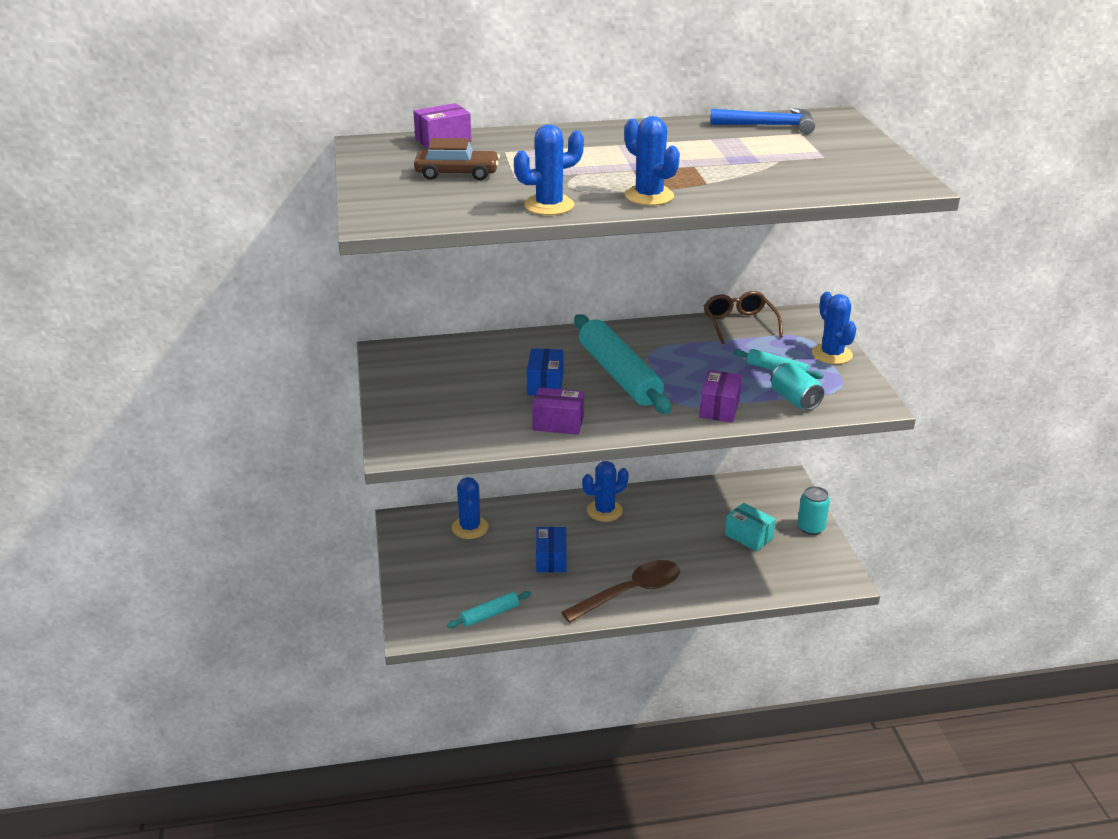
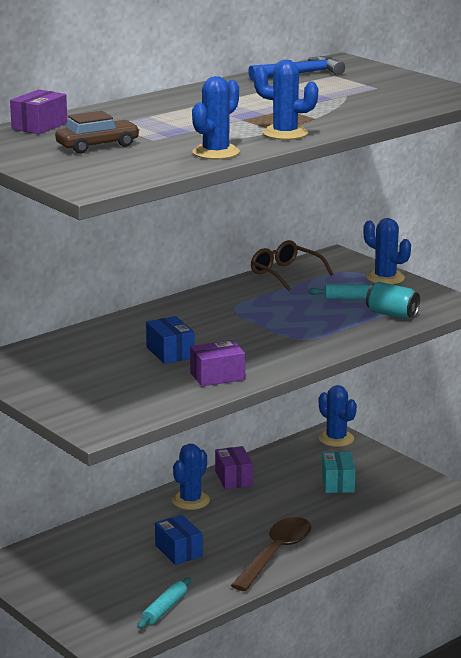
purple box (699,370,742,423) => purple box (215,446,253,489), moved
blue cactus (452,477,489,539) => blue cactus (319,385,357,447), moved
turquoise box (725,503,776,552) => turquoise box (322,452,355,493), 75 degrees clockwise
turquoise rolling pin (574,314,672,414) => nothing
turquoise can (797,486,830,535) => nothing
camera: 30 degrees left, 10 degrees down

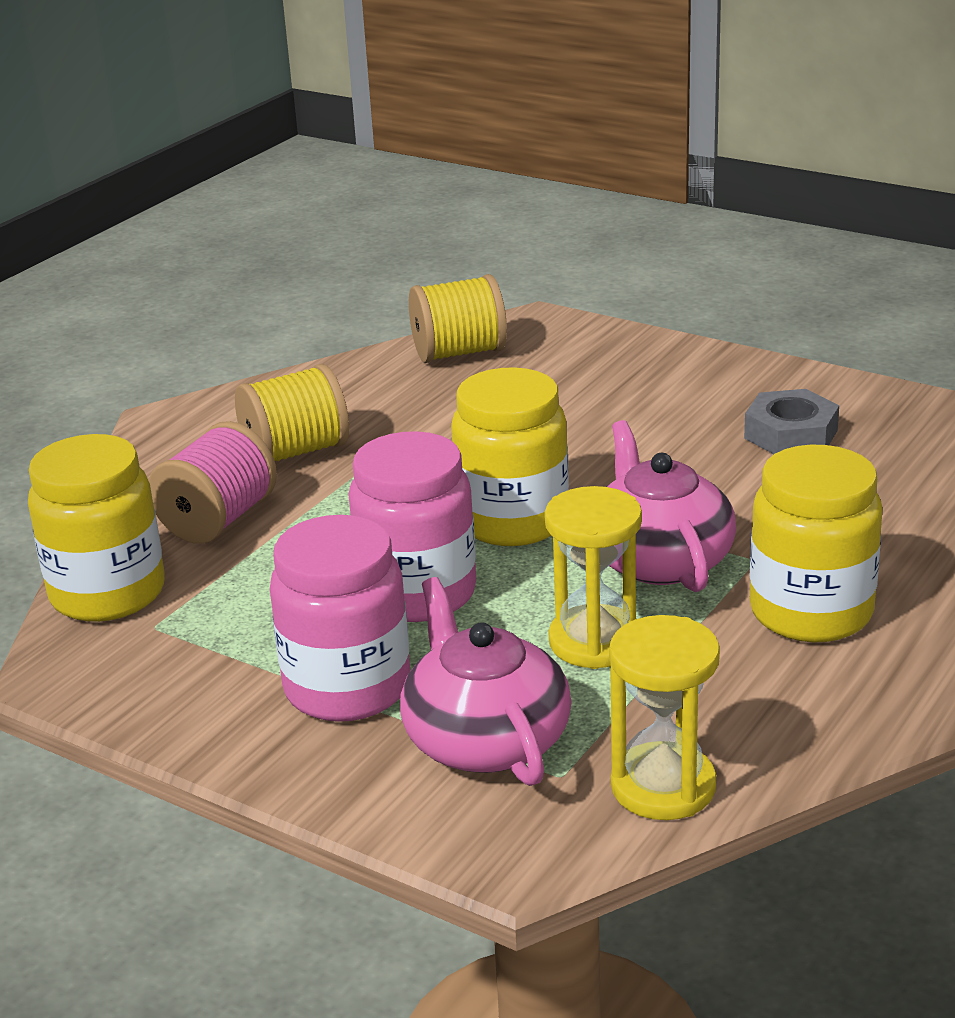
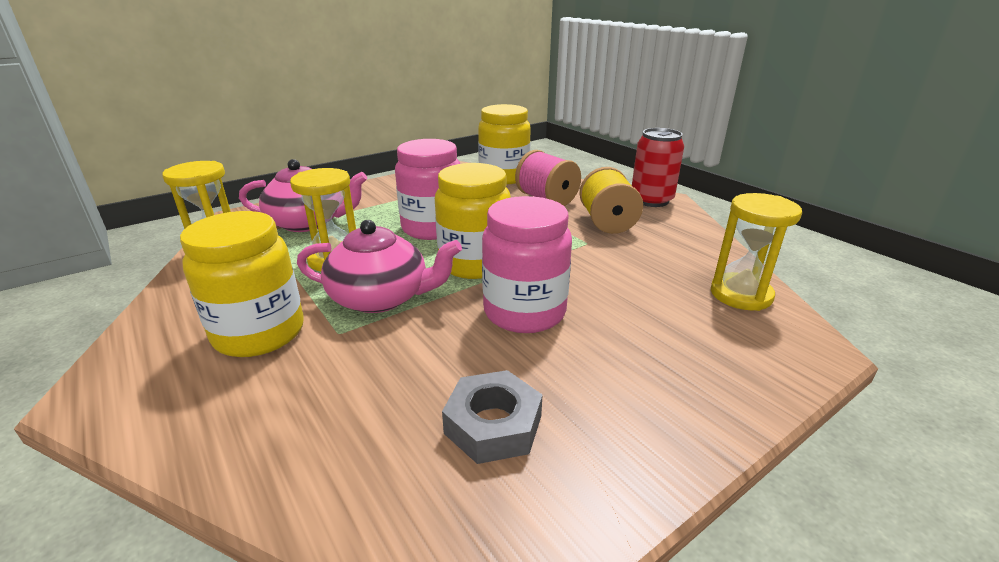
pink jar (270,515,410,722) => pink jar (482,196,572,333), moved
nothing => red can (632,128,684,207)
yellow spool (409,274,507,363) => yellow hourglass (711,193,802,311)
camera: 110 degrees right, 0 degrees up

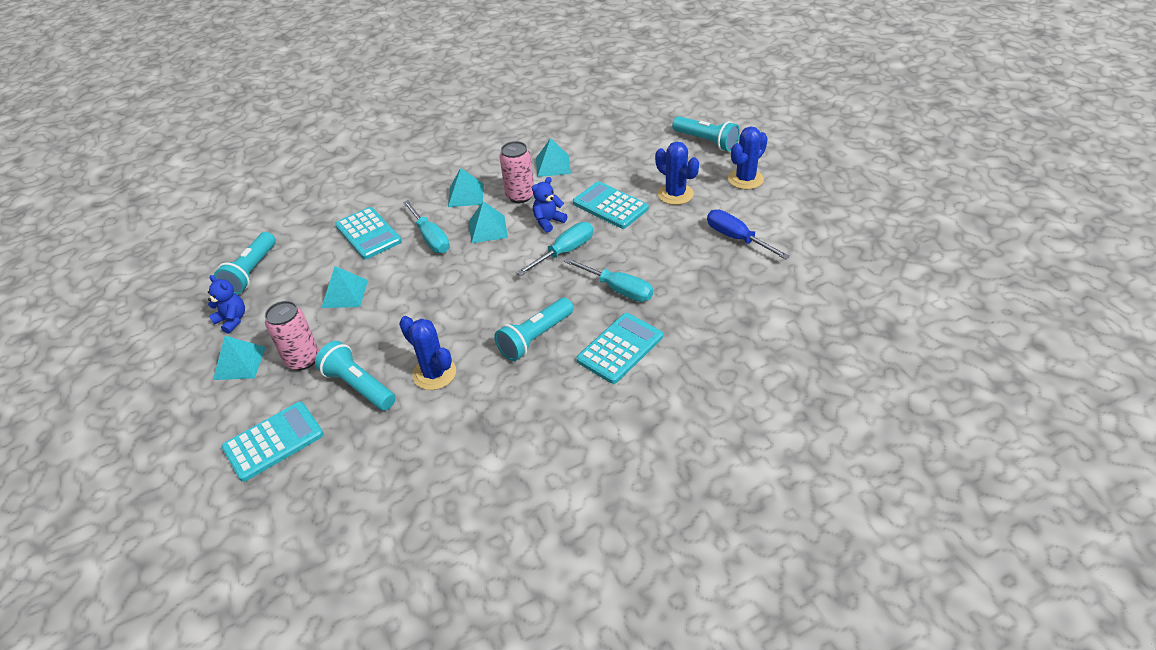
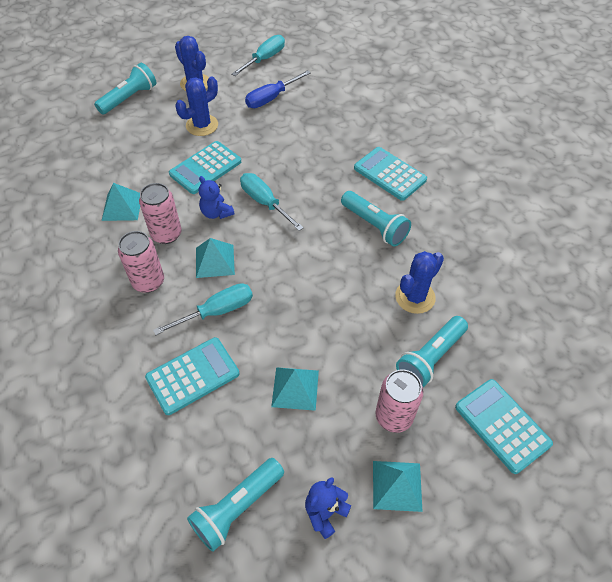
turquoise pyramid (448,168,484,207) => pink can (118,231,164,293)
turquoise flashlight (214,232,276,294) => turquoise flashlight (187,458,284,552), 120 degrees clockwise
turquoise screwdriver (564,258,653,302) => turquoise screwdriver (231,35,285,76), moved
camera: 90 degrees left, 10 degrees up

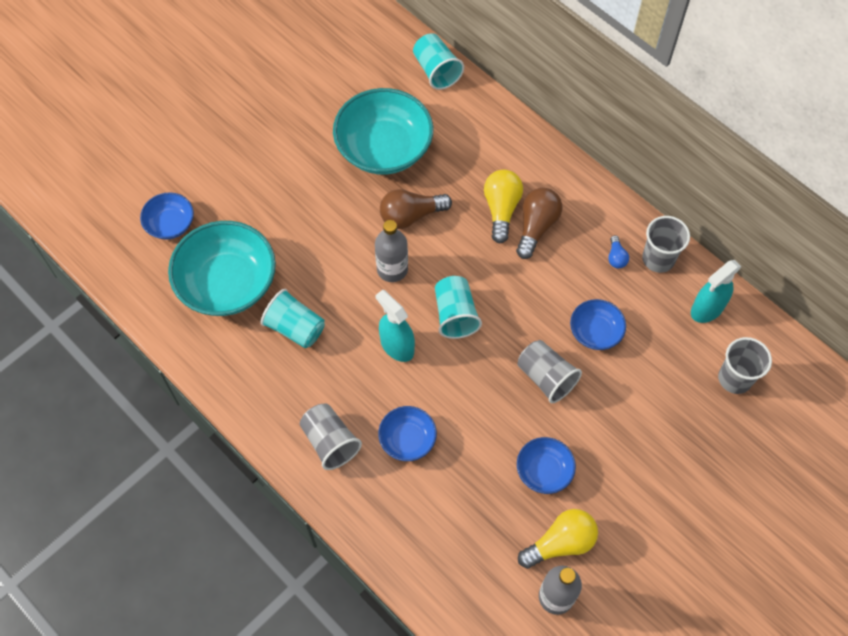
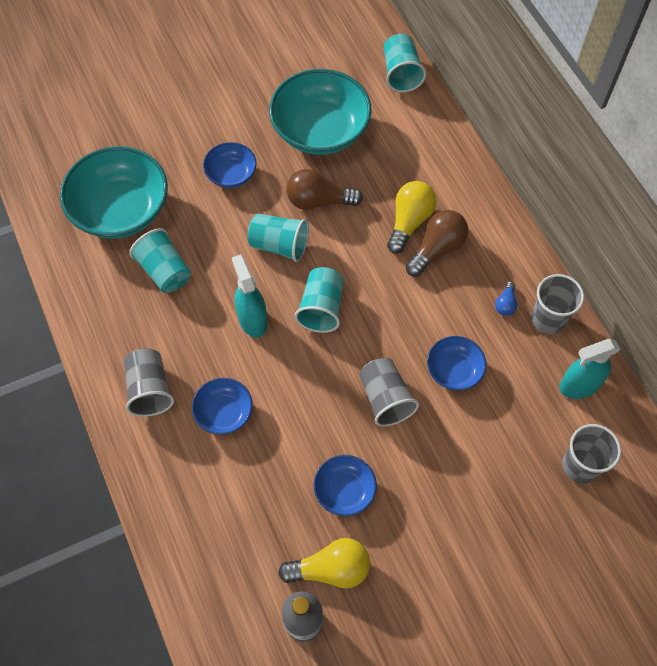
blue bowl (140,192,194,240) => blue bowl (203,142,257,188), moved
grey bottle (375,220,408,282) => turquoise cup (247,213,309,262)
camera: 20 degrees right, 0 degrees up

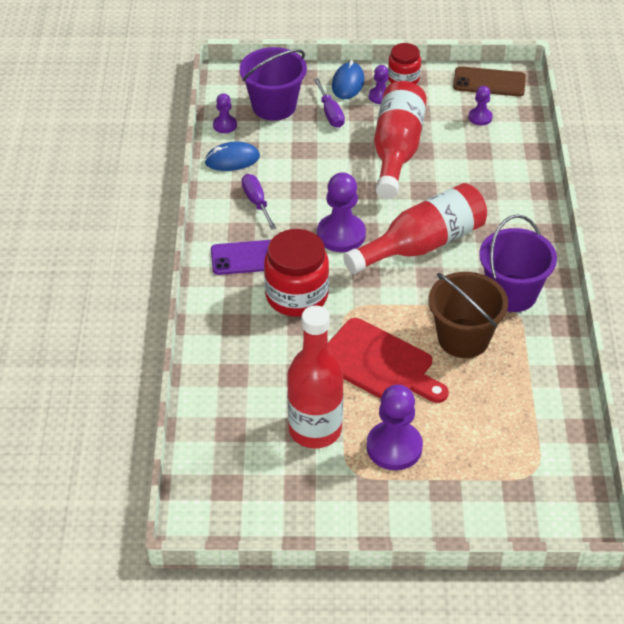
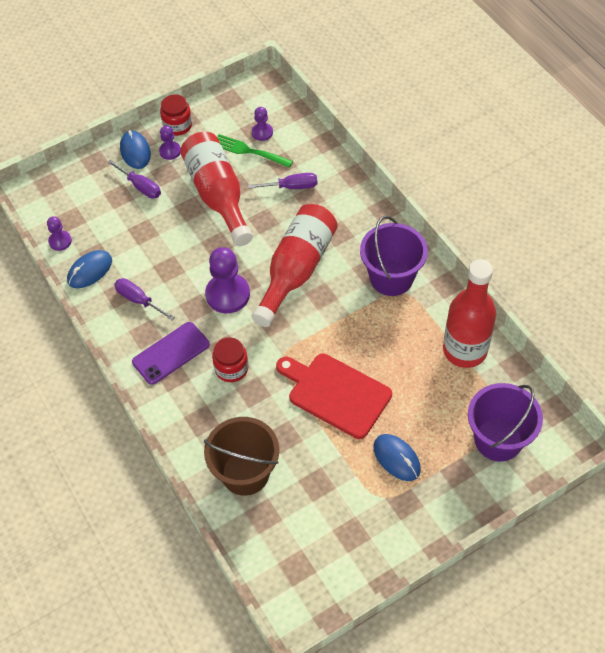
brown bucket (428,272,508,358) => brown bucket (204,417,279,496), moved
red jar (264,229,329,317) => red jar (212,337,248,382), x0.59
nothing => green fork (217,134,293,168)
nothing => purple screwdriver (248,173,317,189)
red cutting board (328,318,449,403) => red cutting board (276,354,392,439), 150 degrees counterclockwise
purple pawn (367,384,423,470) => blue mouse (373,434,421,481)
red bottle (287,306,344,448) => red bottle (443,259,496,368), moved
purple bucket (240,47,307,121) => purple bucket (468,383,543,462), moved
brown phone (453,66,526,97) => nothing
camera: 30 degrees left, 10 degrees up

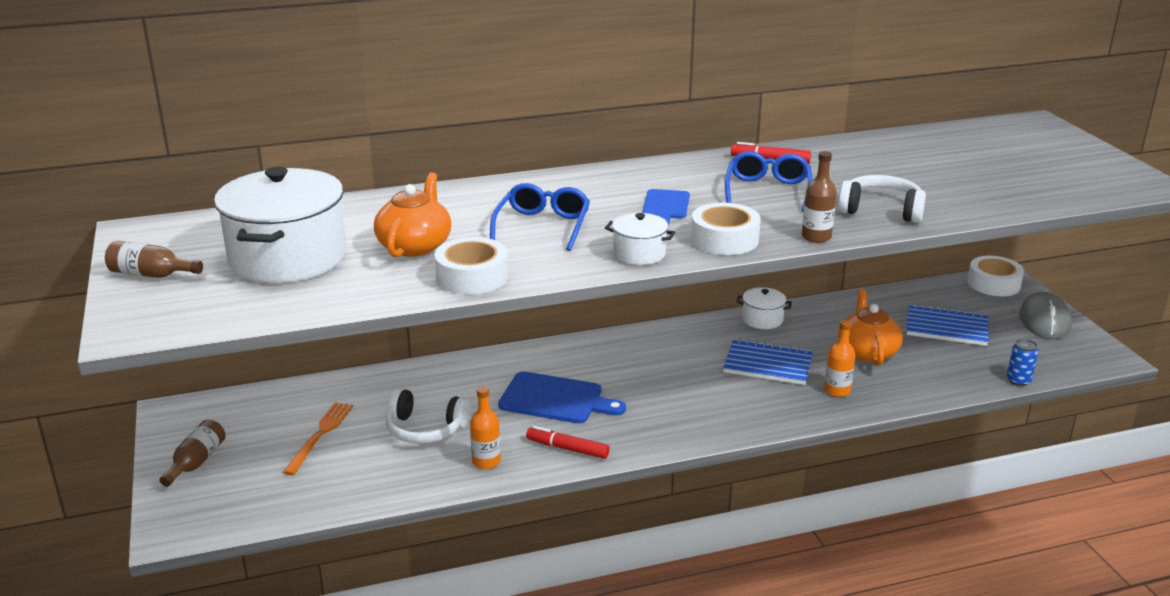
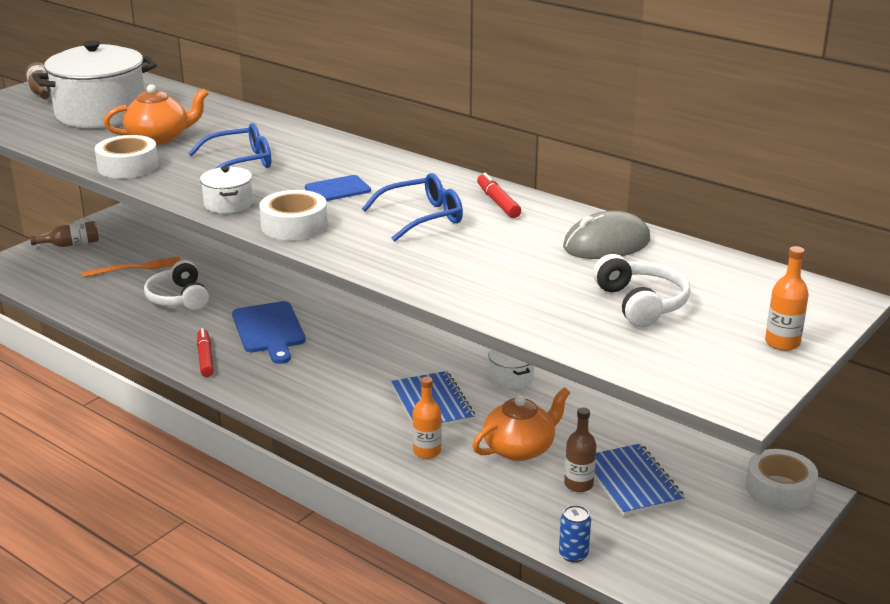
grey mouse (1019,292,1072,339) => grey mouse (563,211,650,259), moved
brown bottle (802,151,837,243) => brown bottle (564,407,597,492), moved
white headphones (838,175,926,223) => white headphones (593,254,690,327), moved
orange bottle (470,386,501,469) => orange bottle (765,246,809,351), moved
camera: 55 degrees right, 0 degrees up

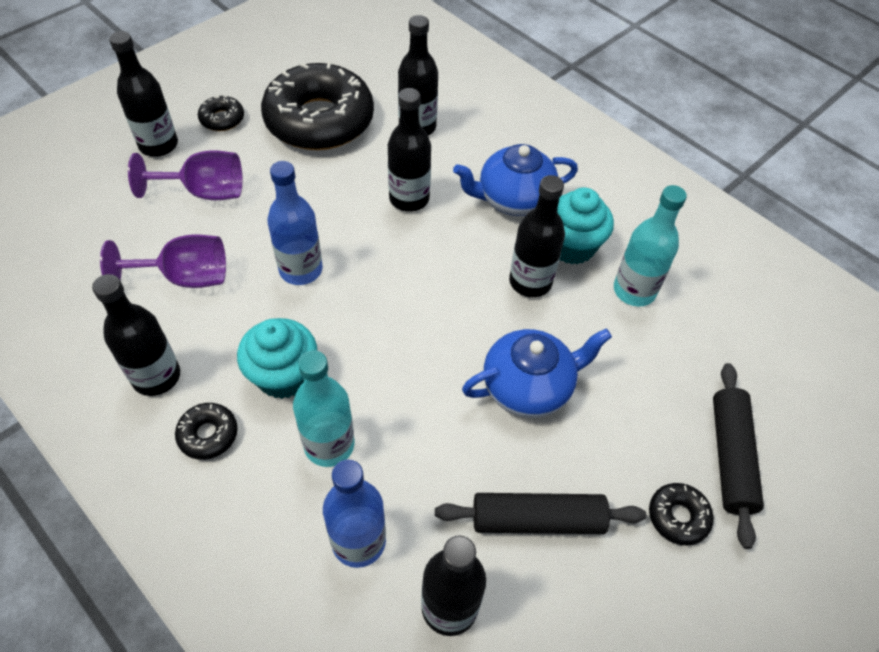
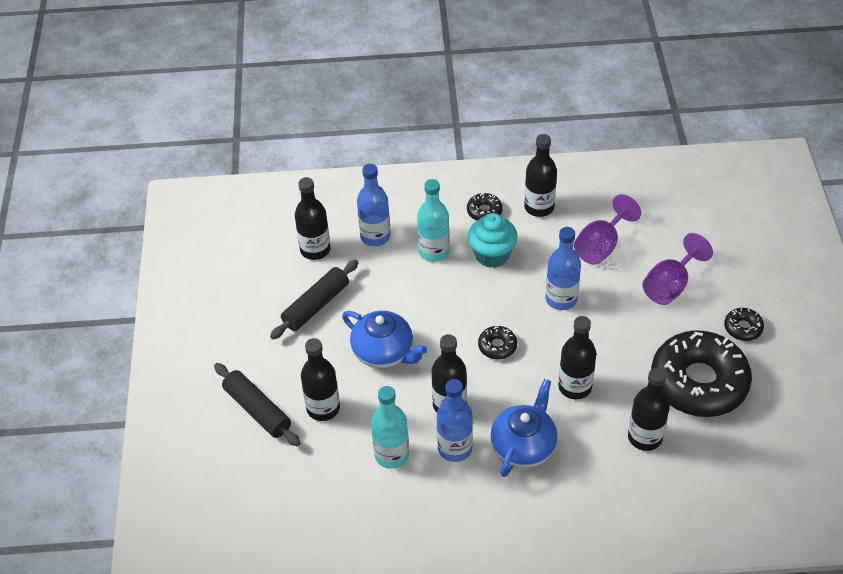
black bottle (109,31,178,157) => black bottle (301,338,340,421), moved
blue teapot (462,329,612,418) => blue teapot (342,311,427,368), 75 degrees counterclockwise
turquoise cupcake (557,188,614,265) => blue bottle (437,379,473,462)
black donut (649,483,714,546) => black donut (478,326,517,359), moved
camera: 135 degrees right, 5 degrees down

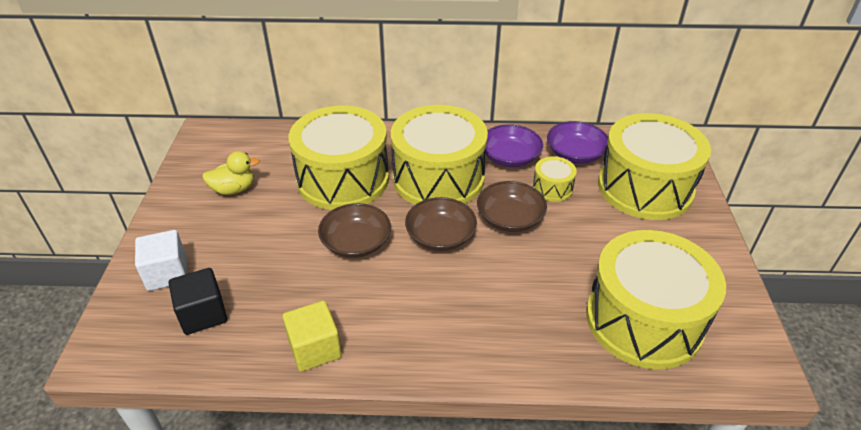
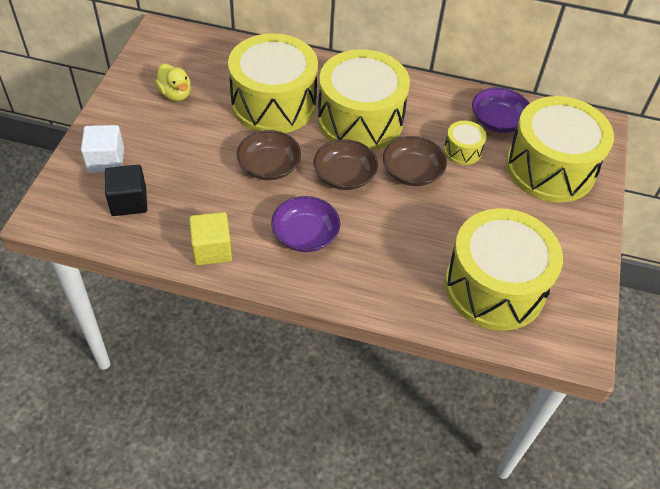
yellow duck (202,151,260,195) => yellow duck (155,64,191,101), 60 degrees clockwise
purple bowl (485,124,543,167) => purple bowl (271,196,340,252), moved
camera: 10 degrees right, 10 degrees up

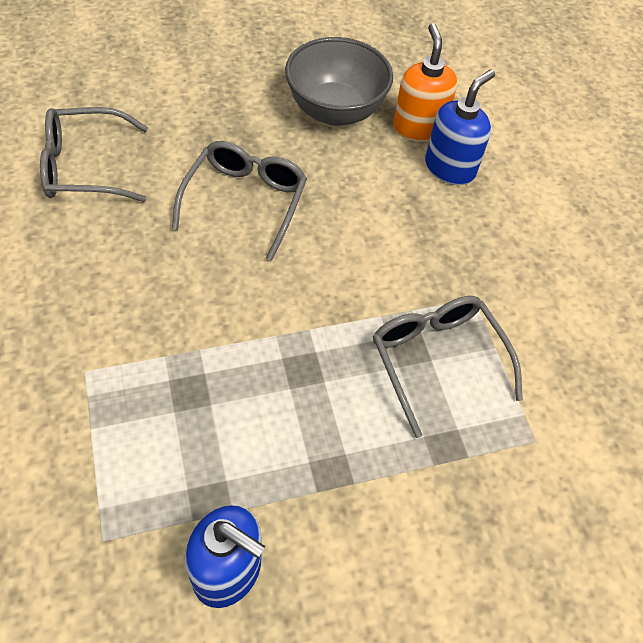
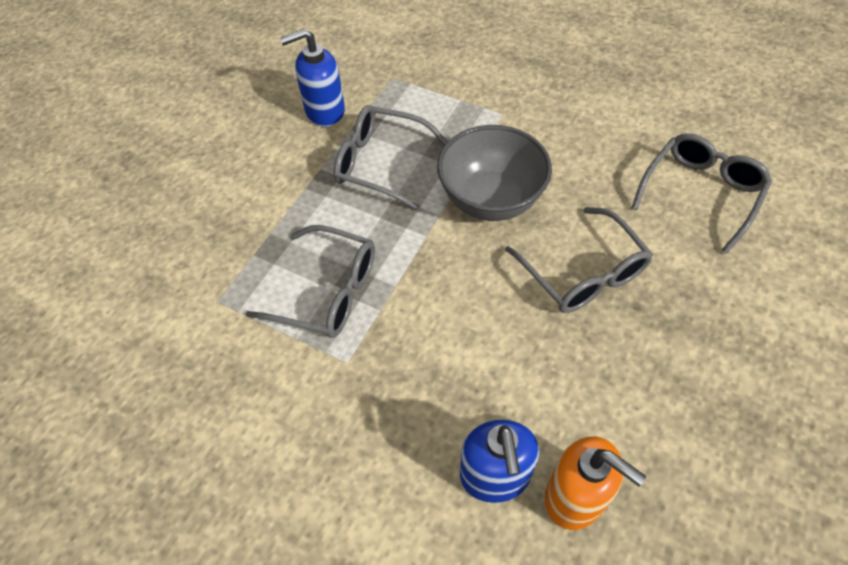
nothing => grey glasses (334,105,448,210)
grey bowl (285,37,393,126) => grey bowl (437,125,552,221), moved
camera: 140 degrees right, 0 degrees up

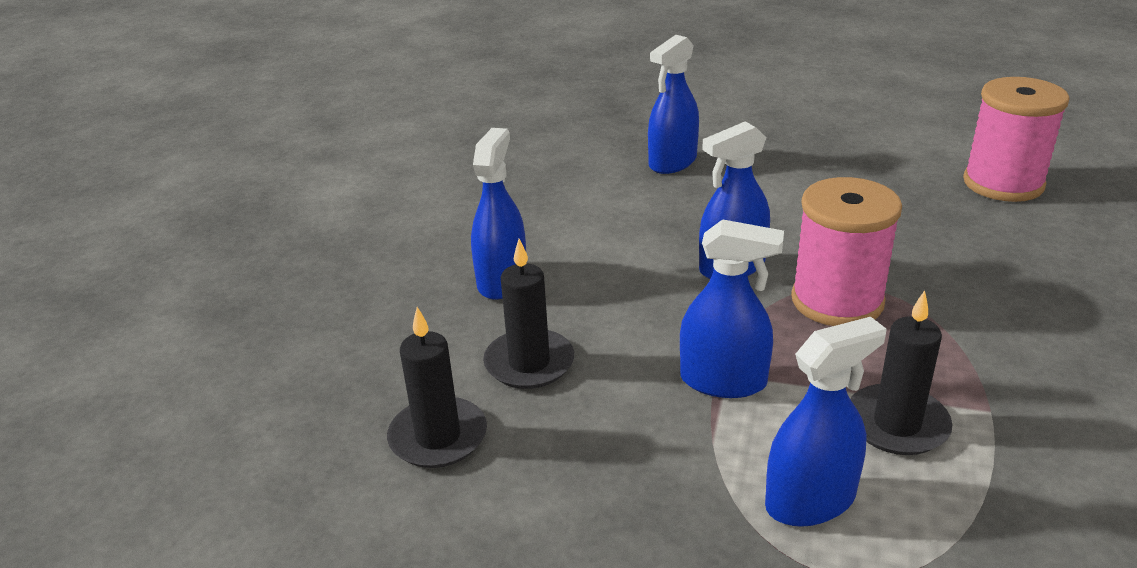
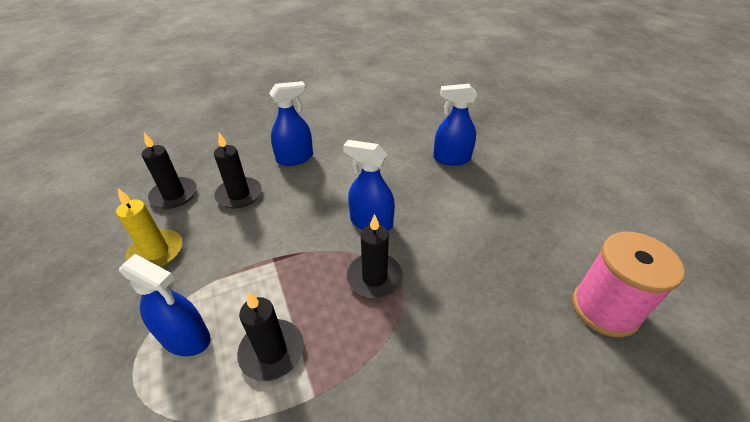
nothing => yellow candle (116,188,183,268)
pink spool (791,177,902,326) => black candle (347,214,403,298)
blue spray bottle (680,219,784,398) => nothing
camera: 50 degrees right, 10 degrees up

